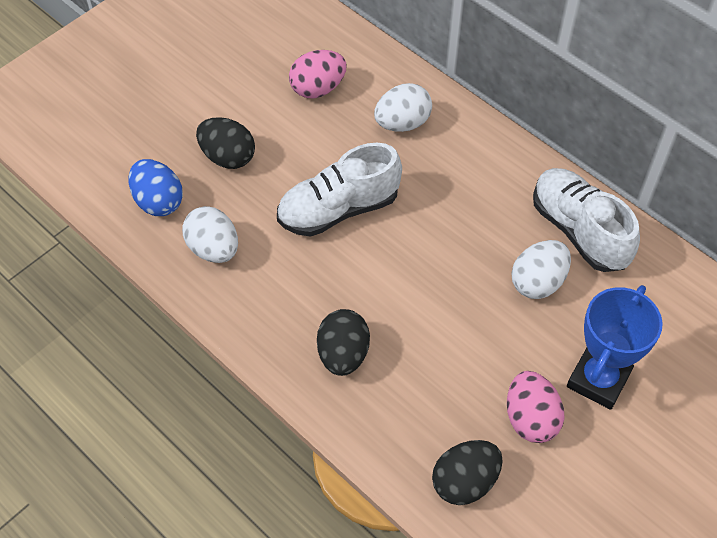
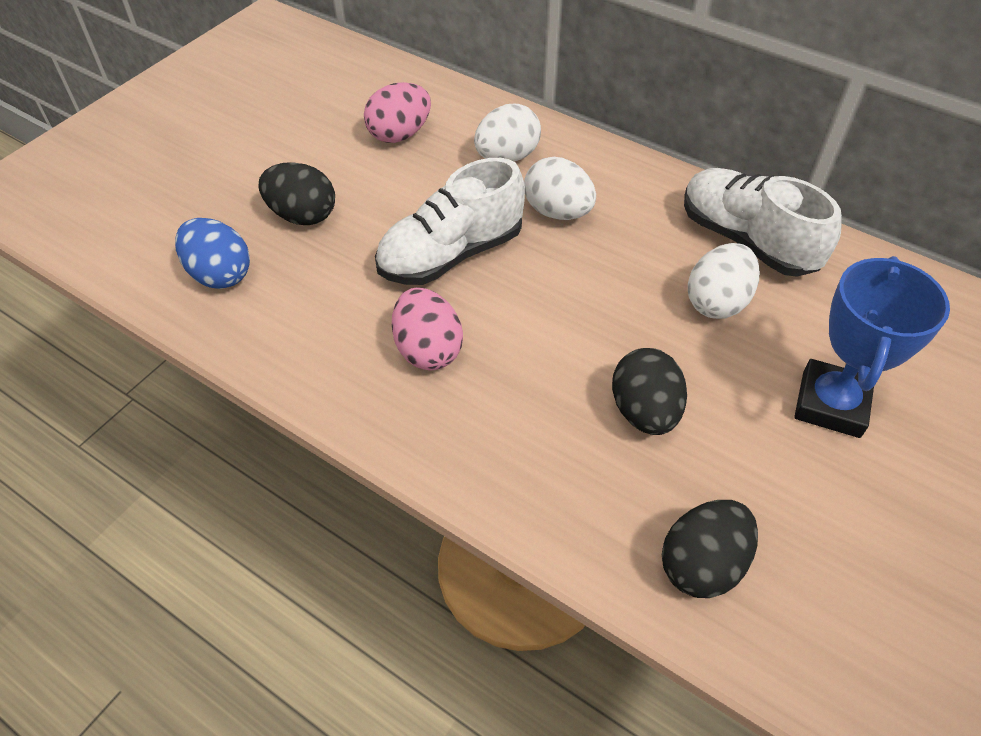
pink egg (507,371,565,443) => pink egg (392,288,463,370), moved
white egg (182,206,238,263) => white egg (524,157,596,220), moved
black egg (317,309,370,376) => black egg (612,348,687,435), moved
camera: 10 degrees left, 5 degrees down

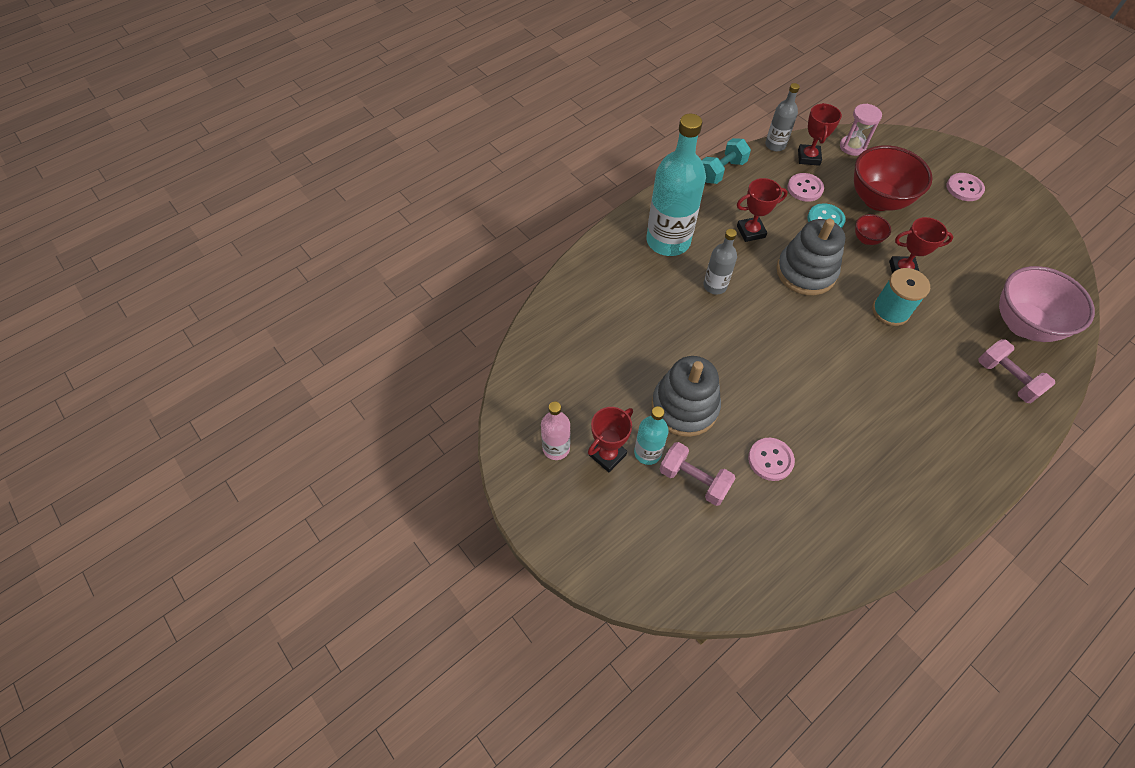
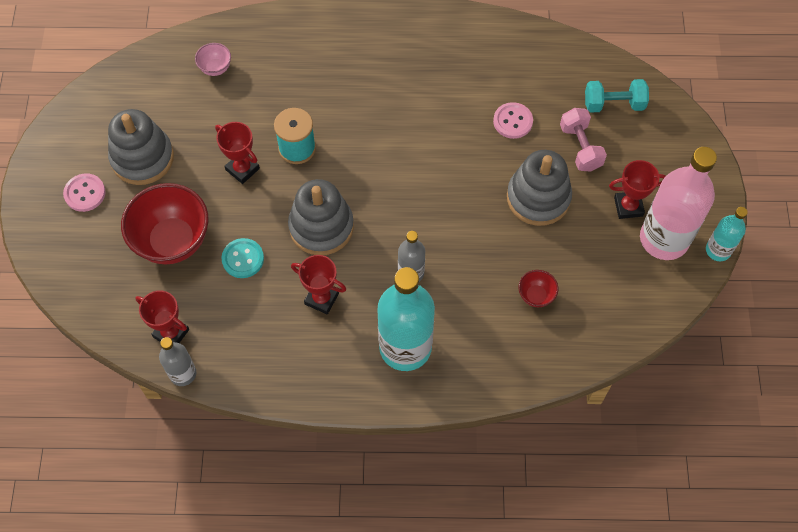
nothing => grey stacking toy (108,109,174,185)
red trophy (798,103,842,166) => red trophy (135,290,189,343), 75 degrees clockwise
pink bowl (999,266,1095,342) => pink bowl (195,43,231,76), x0.46
red bowl (855,214,891,245) => red bowl (519,270,558,307), moved
turquoise dumbbell (702,138,751,184) => turquoise dumbbell (585,79,649,113), moved
pink bottle (541,402,570,460) => pink bottle (640,147,717,260), x1.94
turquoise bottle (634,406,669,465) => turquoise bottle (706,207,748,261), moved
pink button (787,173,824,202) => nothing
pink hourglass (840,104,882,156) => nothing
pink dumbbell (978,339,1055,403) => nothing
camera: 140 degrees left, 5 degrees up

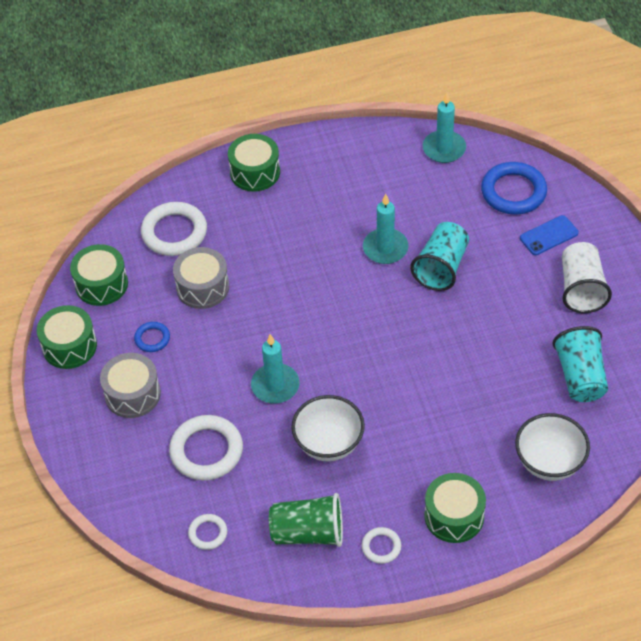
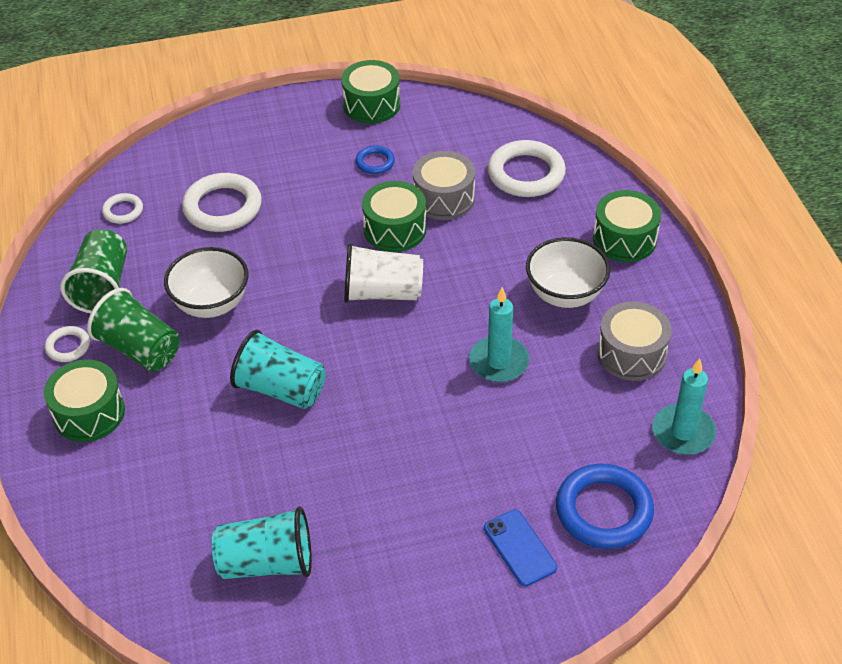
nothing => green cup (87,288,179,372)
turquoise cup (410,222,469,291) => turquoise cup (230,330,326,409), moved
white cup (562,242,612,313) => white cup (344,243,423,303), moved
green drum (70,244,128,306) => green drum (362,181,427,252), moved
white bowl (515,413,590,481) => white bowl (526,237,610,308), moved
grey drum (100,353,161,418) => grey drum (597,302,672,381), moved
turquoise candle (251,334,300,404) => nothing
camera: 90 degrees right, 5 degrees down

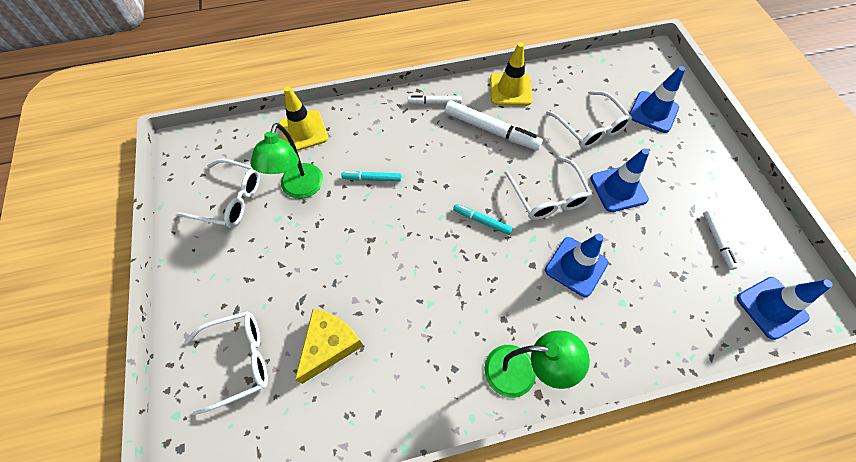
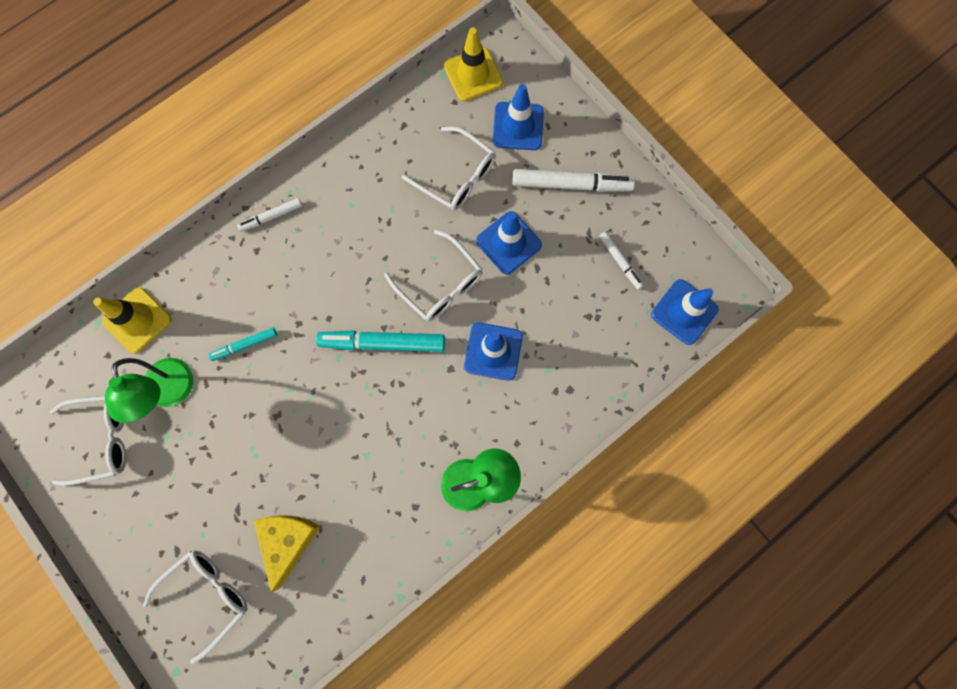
turquoise marker (453,204,513,235) => turquoise marker (316,330,445,352), x1.83
yellow traffic cone (490,42,532,106) => yellow traffic cone (444,27,503,102), moved
white marker (445,100,543,150) => white marker (512,169,635,192), moved
camera: 25 degrees left, 15 degrees up

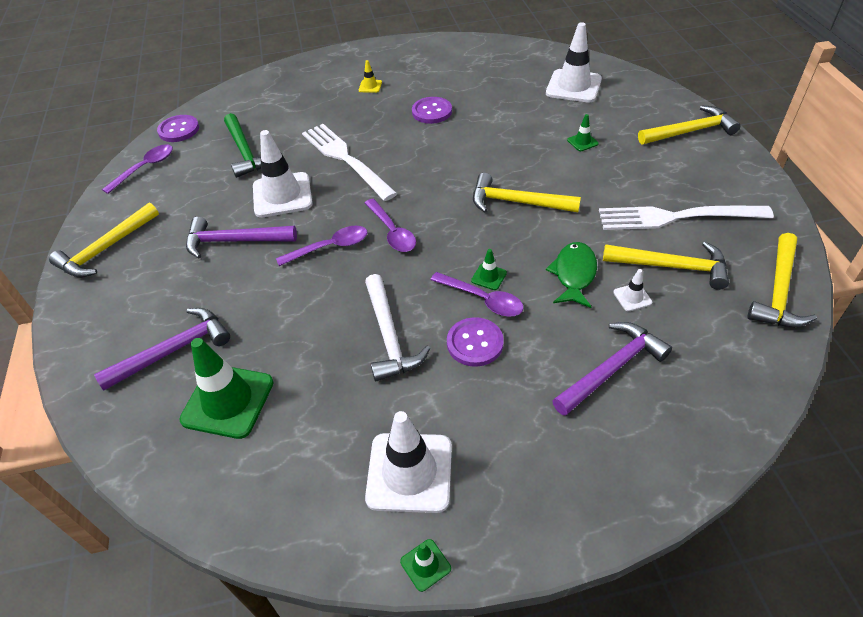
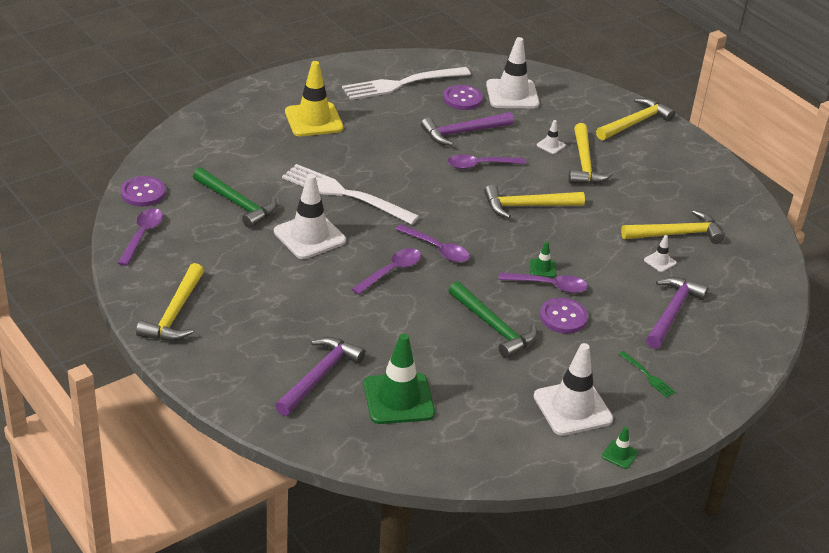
yellow traffic cone (359,60,382,93) => yellow traffic cone (285,61,343,136), x2.26
white fork (599,206,774,230) => white fork (342,67,471,100), moved
purple hammer (186,217,297,258) => purple hammer (421,112,514,146), moved
purple button (412,97,452,124) => purple button (443,85,483,110), moved
nothing => purple spoon (447,154,526,169)
white hammer (365,274,430,381) => green hammer (448,281,537,359)
green traffic cone (567,114,599,151) => white traffic cone (537,120,566,154)
yellow hammer (747,233,817,328) => yellow hammer (568,123,613,184), moved
nothing => green fork (619,351,676,398)
green fish (546,242,597,308) => nothing
camera: 30 degrees left, 10 degrees down

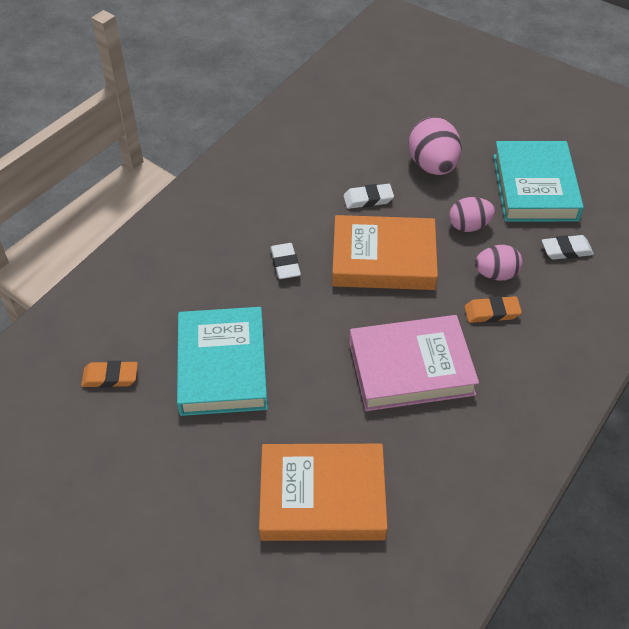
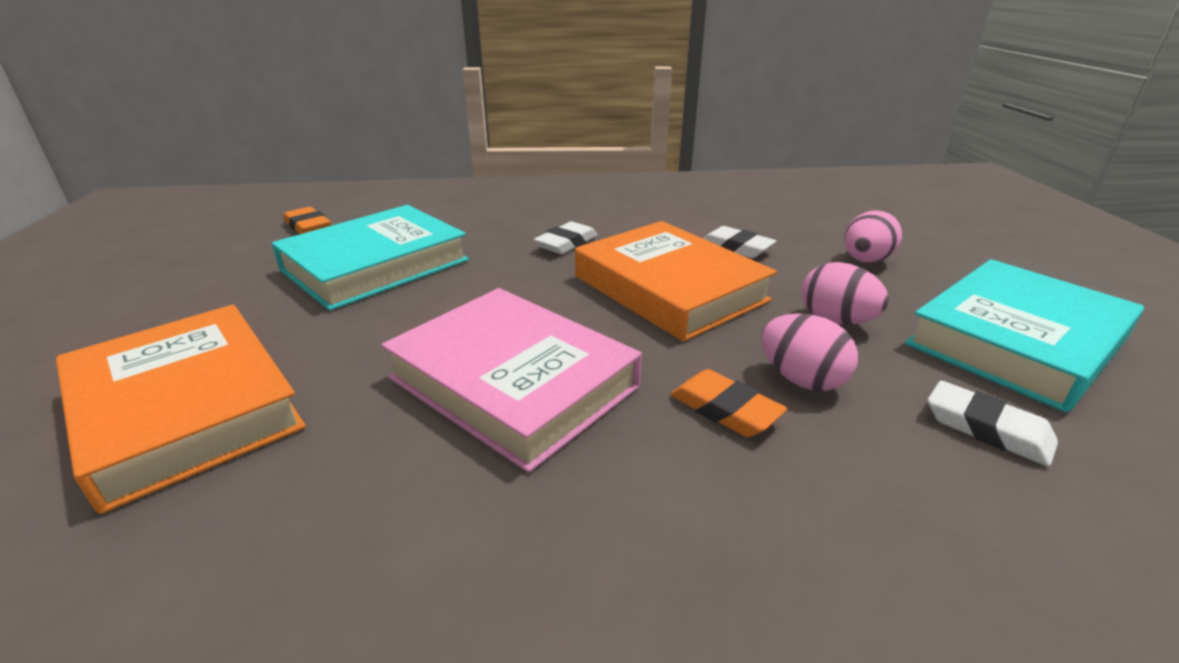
pink egg (408,117,462,175) => pink egg (844,210,902,263), x0.64
camera: 50 degrees right, 20 degrees down

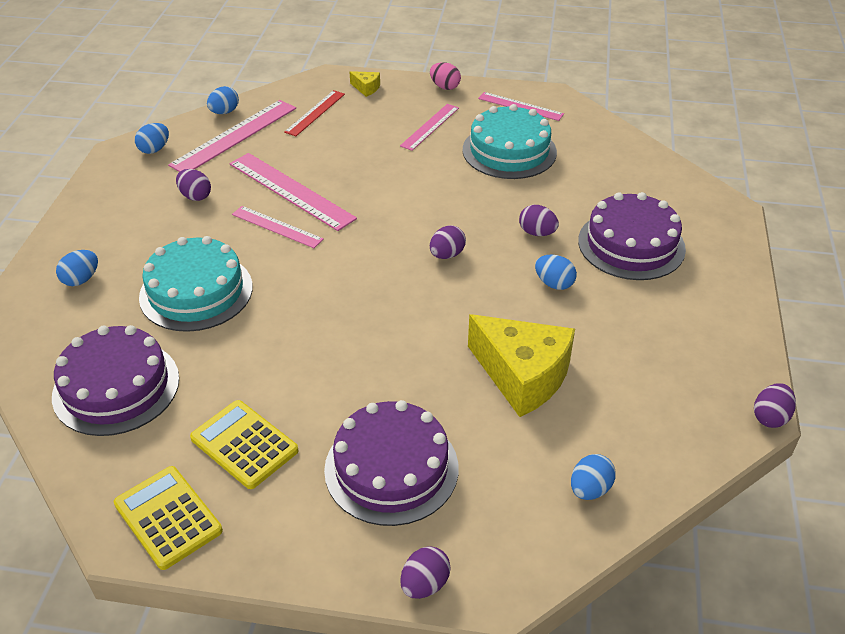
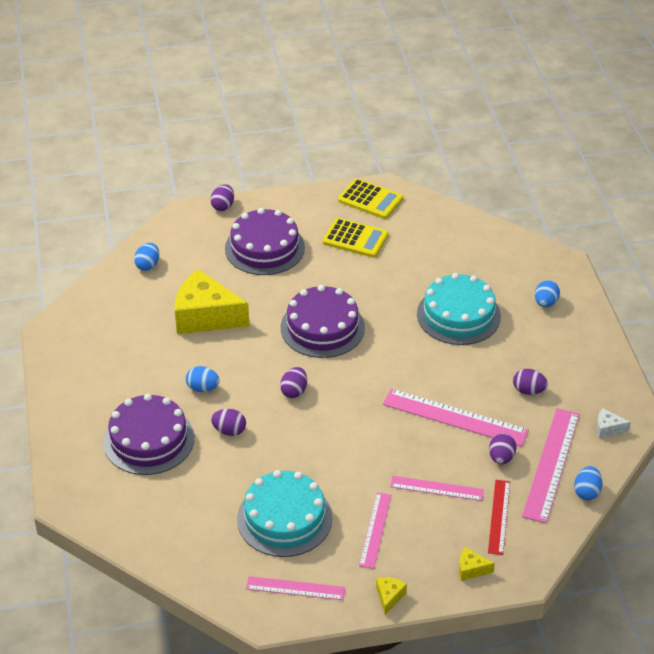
purple cake (52,325,179,436) => purple cake (281,285,365,358), moved
pink egg (430,62,461,90) => yellow cheese (376,577,407,615)
pink ruler (232,206,324,248) => pink ruler (390,476,484,501), moved
purple egg (754,383,796,428) => purple egg (489,433,517,464), moved
blue egg (135,123,169,154) => white cheese (597,408,631,438)
camera: 160 degrees right, 0 degrees up

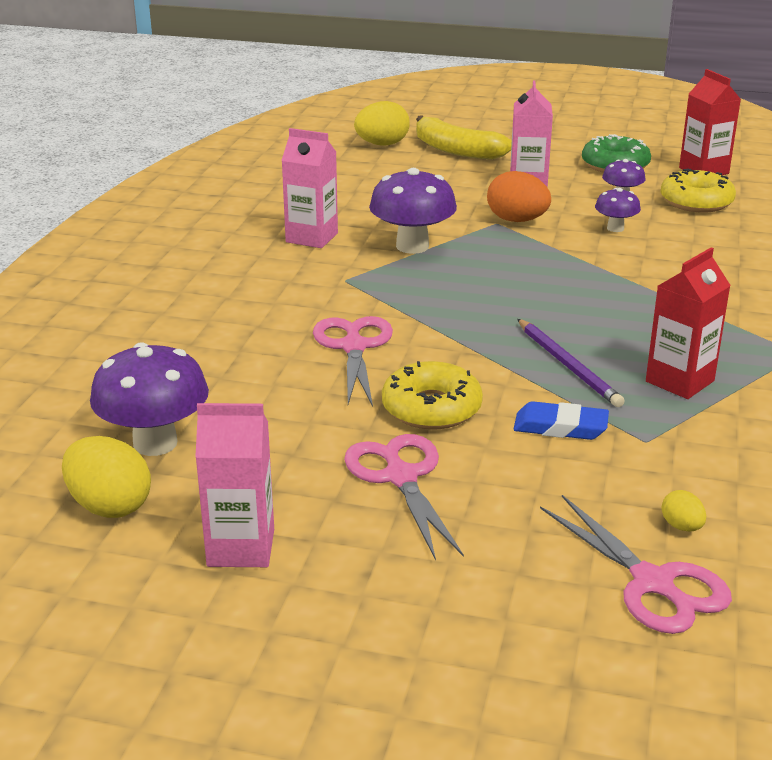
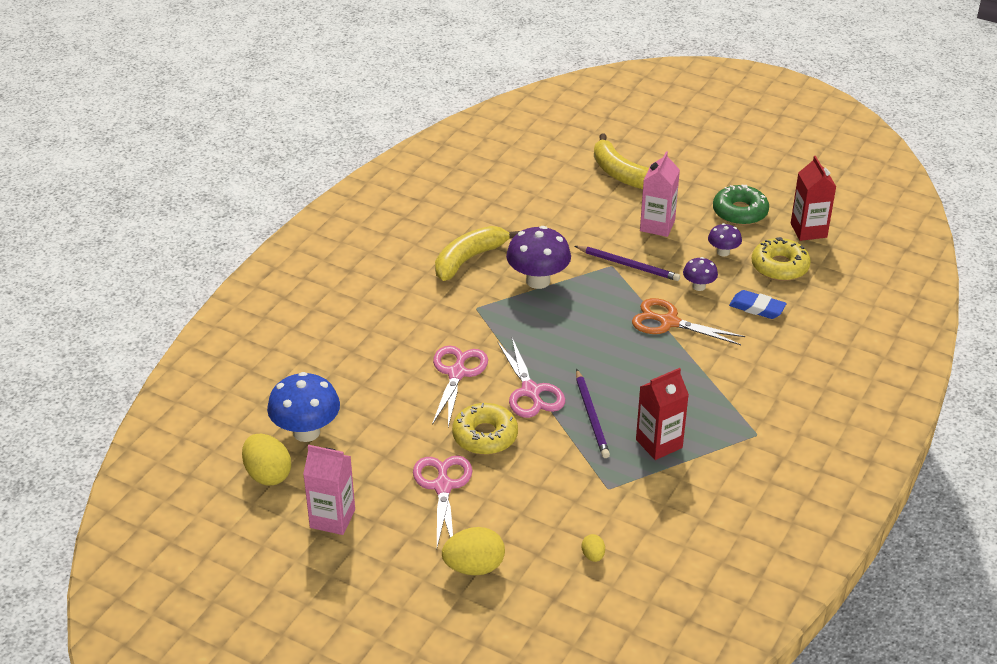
purple mushroom (90,342,209,456) => blue mushroom (267,372,340,442)
pink carton (281,128,338,248) => yellow banana (435,226,520,281)
yellow egg (354,101,410,146) => yellow egg (442,527,505,576), moved
pink scissors (540,495,732,634) => pink scissors (497,338,565,418), moved
orange egg (487,171,551,222) => purple pencil (575,246,680,281)
nothing => orange scissors (632,298,745,345)
blue eraser (513,401,609,440) => blue eraser (729,290,787,319), moved
camera: 15 degrees right, 10 degrees up

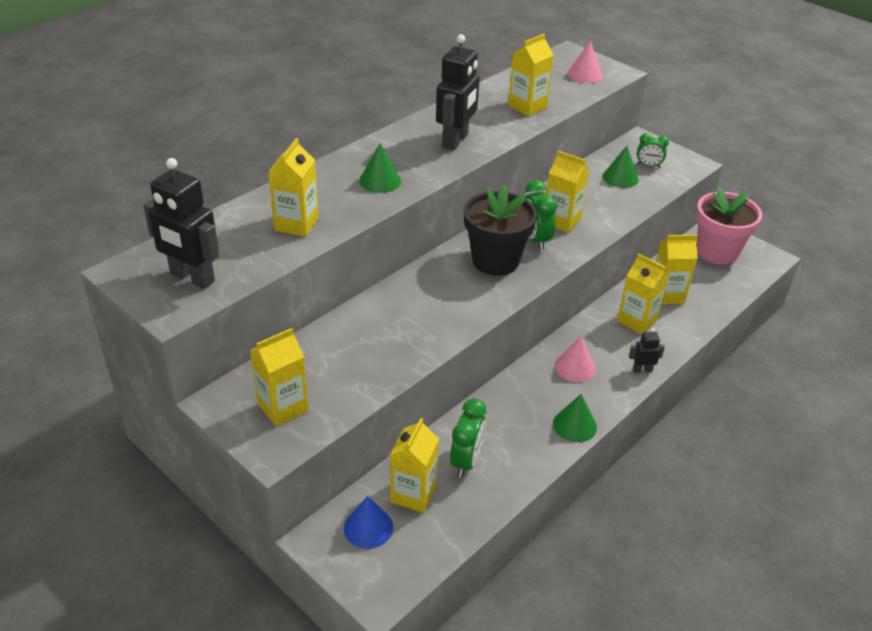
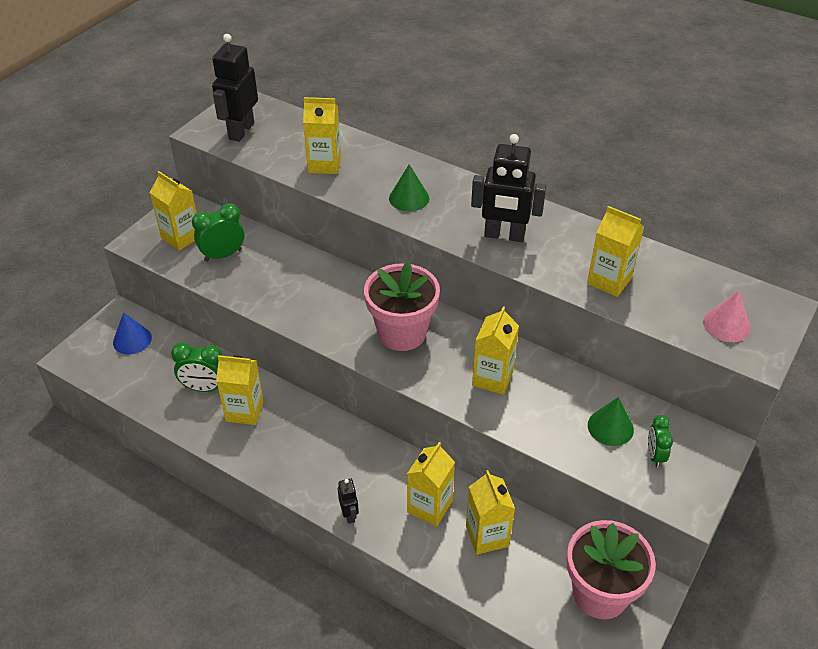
green clock (525,180,557,250) => green clock (192,203,244,262), moved
yellow carton (390,418,439,513) => yellow carton (216,355,264,425), moved
black flower pot (464,185,537,276) => pink flower pot (364,261,440,351)
green cone (553,394,597,442) => nothing
pink cone (555,336,596,382) => nothing
camera: 80 degrees right, 5 degrees up

